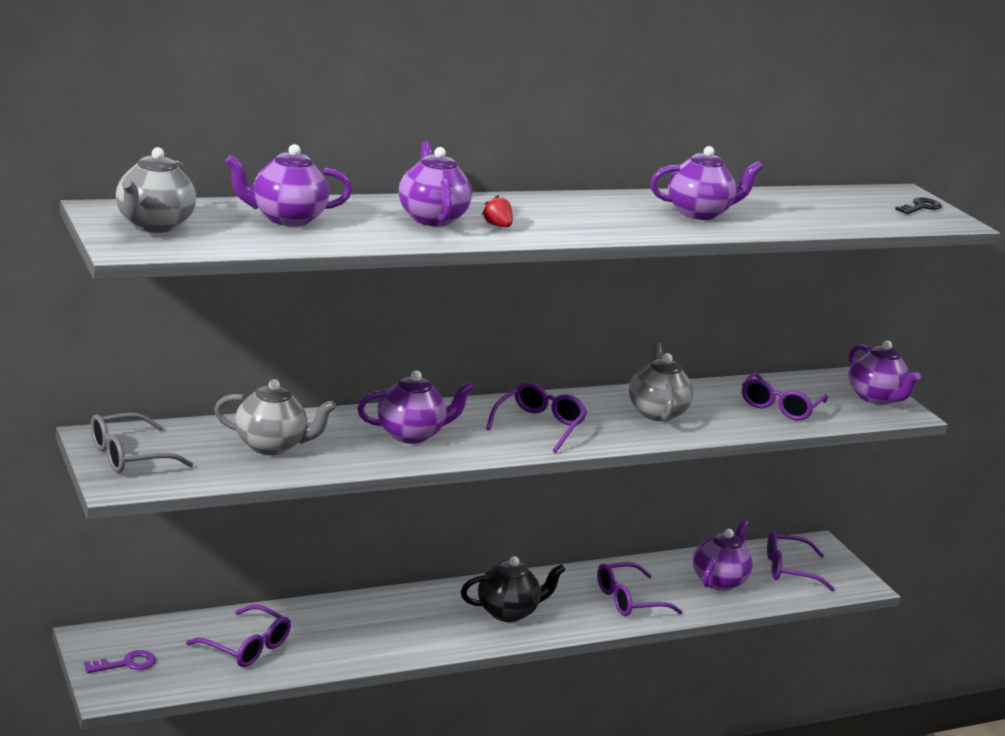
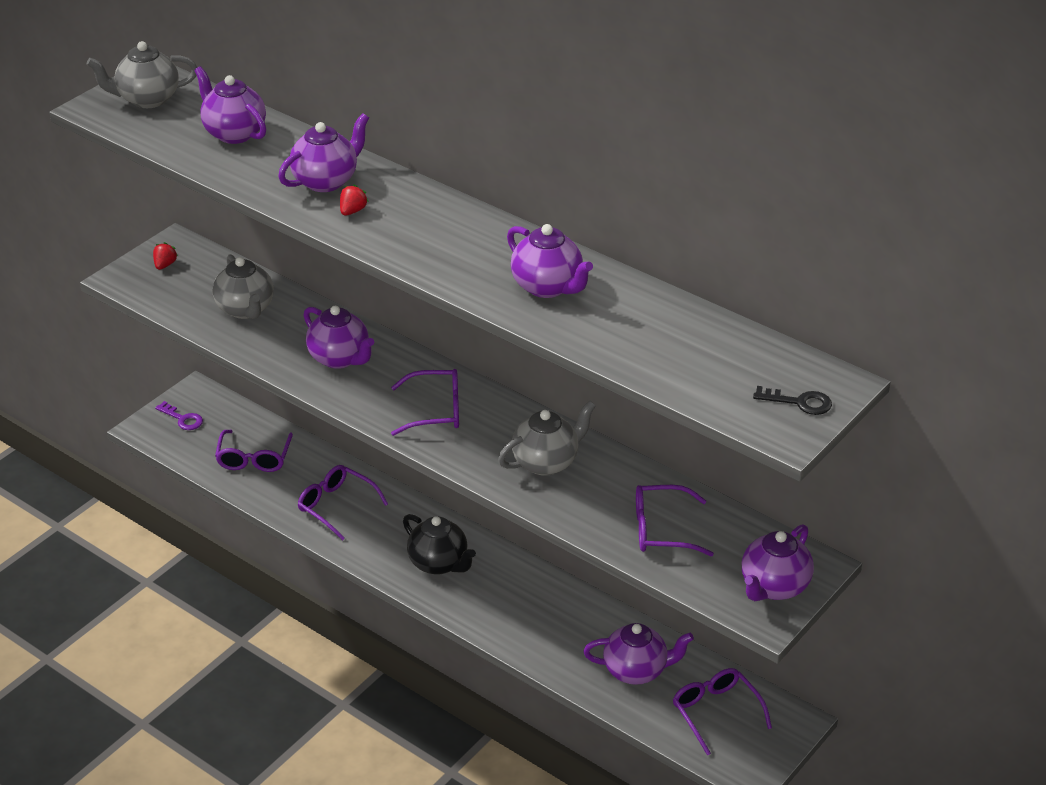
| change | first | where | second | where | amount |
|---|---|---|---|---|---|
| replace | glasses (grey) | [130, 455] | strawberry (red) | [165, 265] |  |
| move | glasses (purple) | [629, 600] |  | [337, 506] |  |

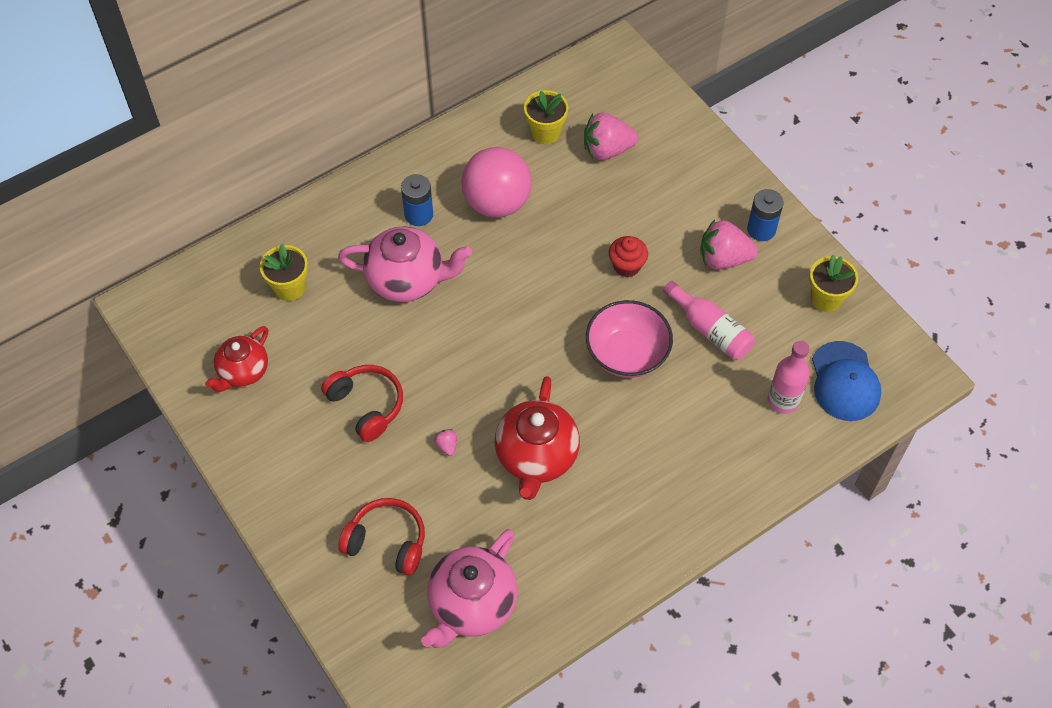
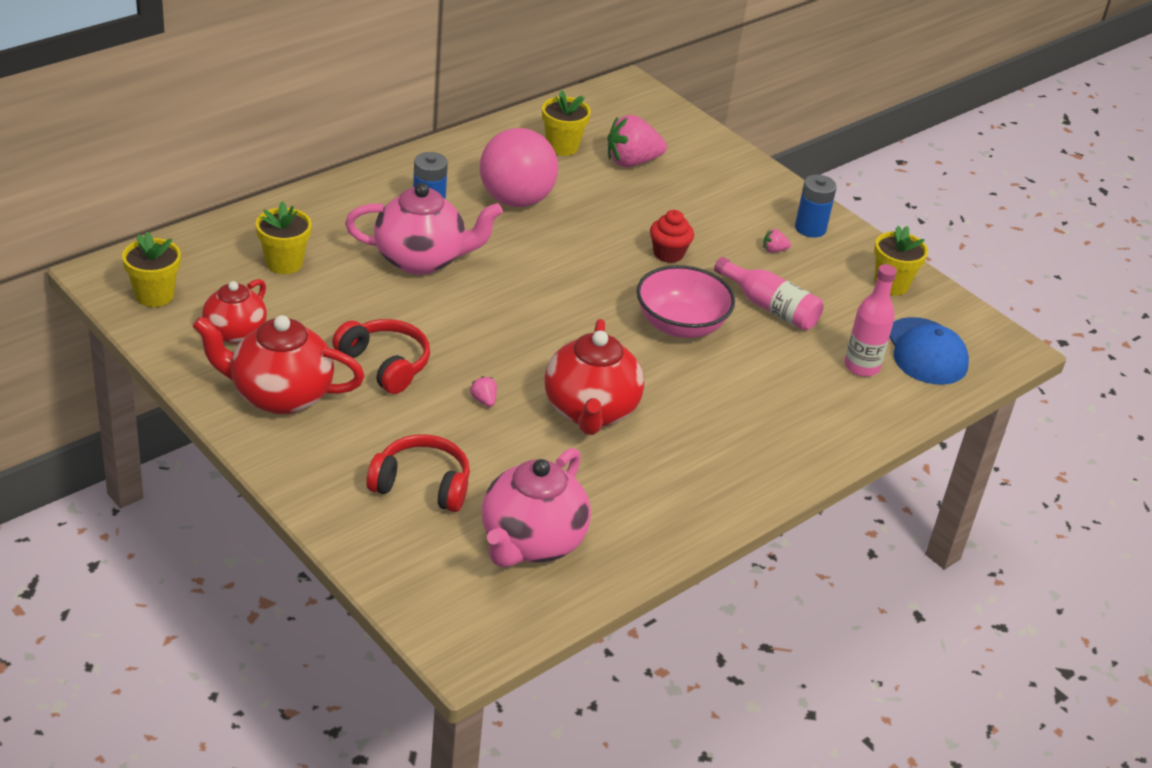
| change | first | where | second | where | amount |
|---|---|---|---|---|---|
| insert |  |  | flower pot (yellow) | [154, 295] |  |
| insert |  |  | teapot (red) | [280, 395] |  |
| resize | strawberry (pink) | [723, 258] |  | [774, 250] | x0.44 |

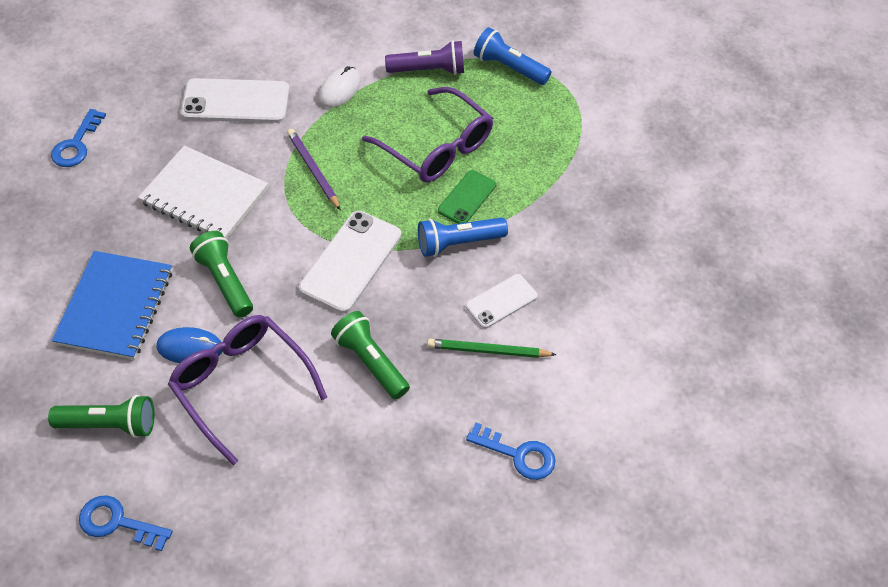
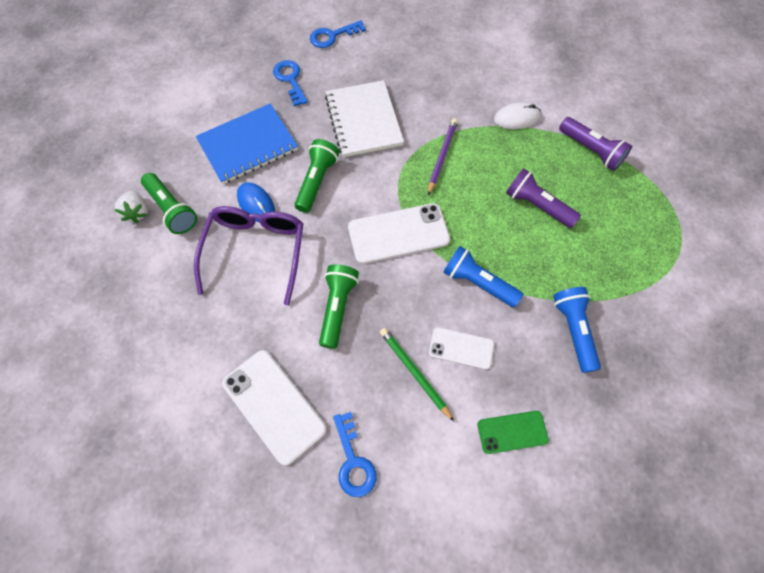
| change | first | where | second | where | amount |
|---|---|---|---|---|---|
| insert |  |  | strawberry (white) | [137, 212] |  |
| move | phone (white) | [236, 101] |  | [274, 405] |  |
| move | key (blue) | [118, 522] |  | [290, 80] |  |
| move | phone (green) | [467, 198] |  | [512, 432] |  |
| replace | glasses (purple) | [436, 146] | flashlight (purple) | [537, 205] |  |
| move | flashlight (blue) | [509, 67] |  | [573, 330] |  |

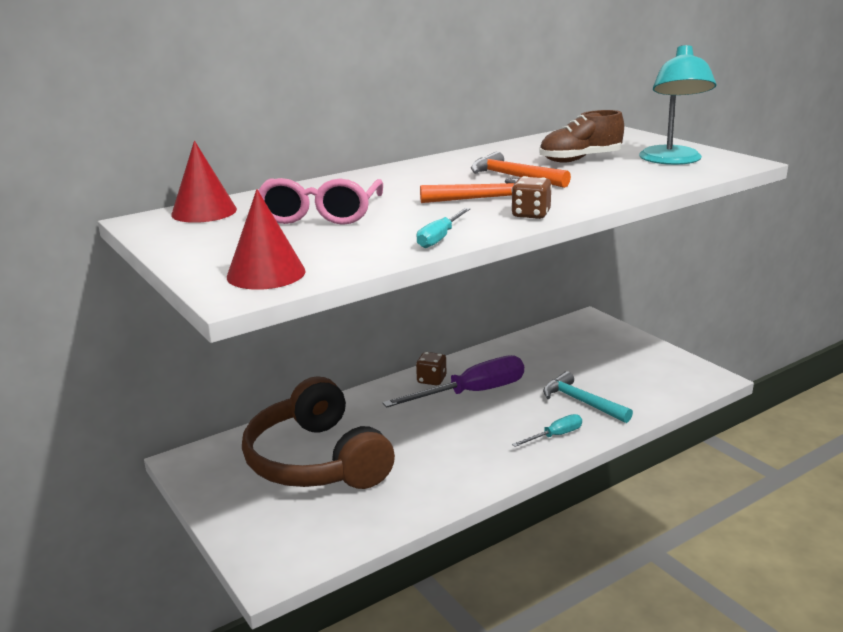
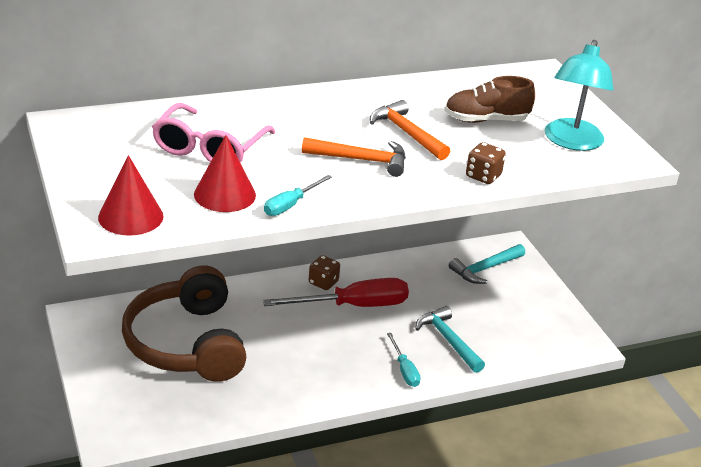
| change | first | where | second | where | amount |
|---|---|---|---|---|---|
| move | cone (red) | [204, 212] |  | [225, 194] |  |
| recolor | screwdriver (purple) | [472, 393] | screwdriver (red) | [353, 306] |  |
| rotate | screwdriver (turquoise) | [555, 436] |  | [404, 370] | 90 degrees clockwise |
| insert |  |  | hammer (turquoise) | [485, 269] |  |
| move | dice (brown) | [531, 215] |  | [483, 176] |  |

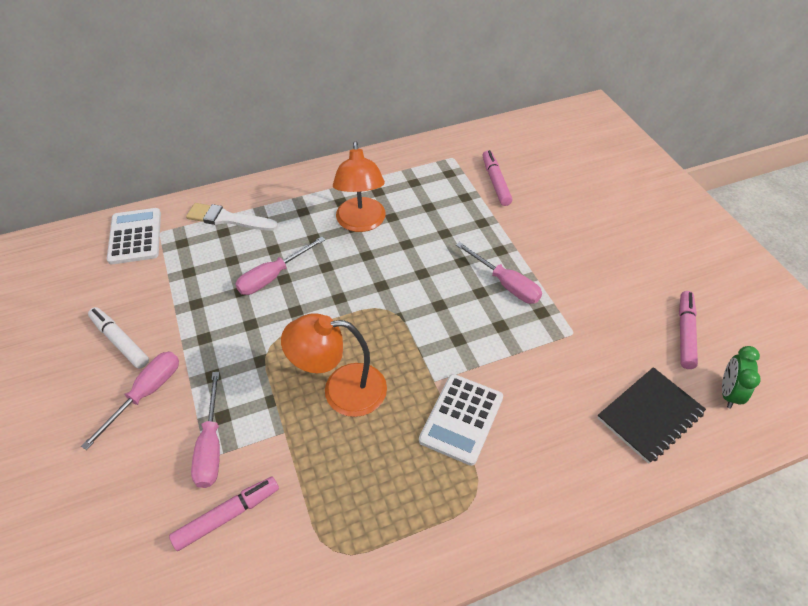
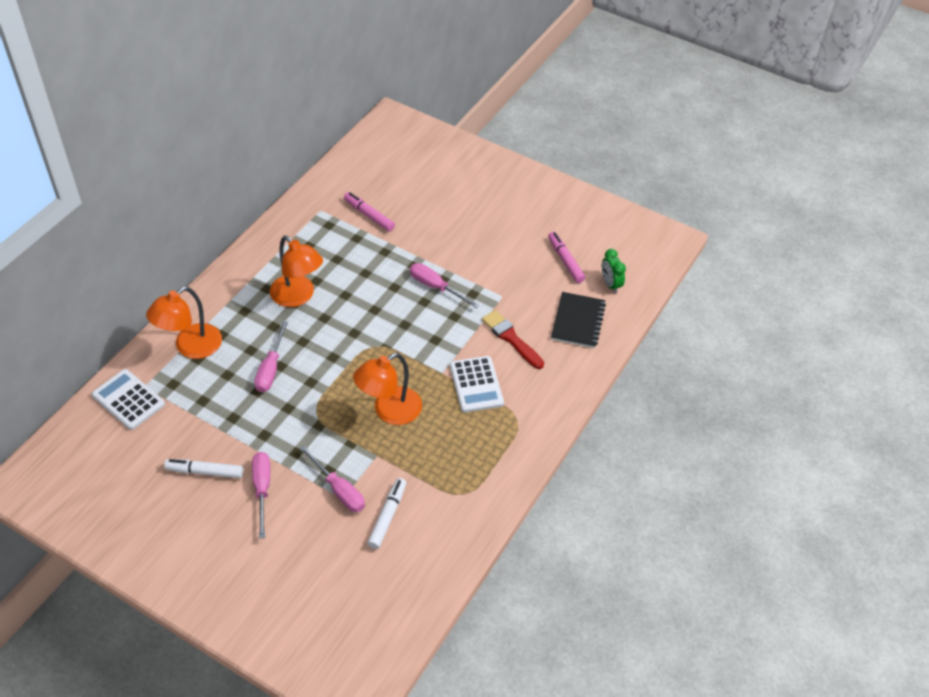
| change | first | where | second | where | amount |
|---|---|---|---|---|---|
| replace | brush (white) | [228, 219] | lamp (orange) | [190, 347] |  |
| recolor | marker (pink) | [227, 515] | marker (white) | [387, 516] |  |
| rotate | screwdriver (pink) | [505, 284] |  | [436, 287] | 150 degrees counterclockwise |
| insert |  |  | brush (red) | [511, 338] |  |

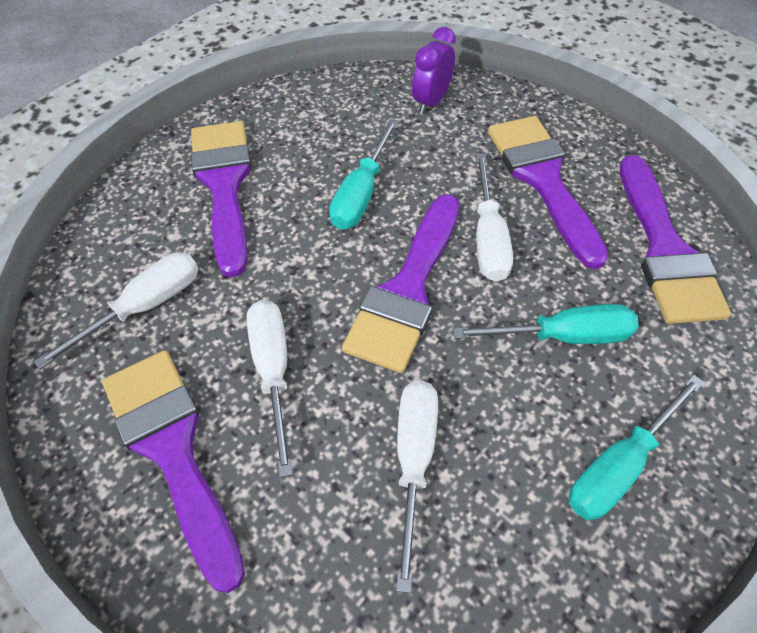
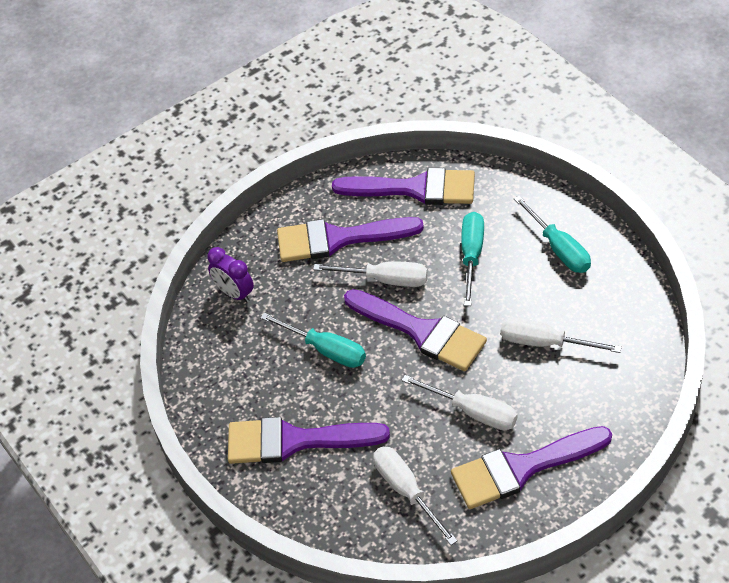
| change | first | where | second | where | amount |
|---|---|---|---|---|---|
| rotate | screwdriver (white) | [273, 371] |  | [473, 412] | 150 degrees counterclockwise |

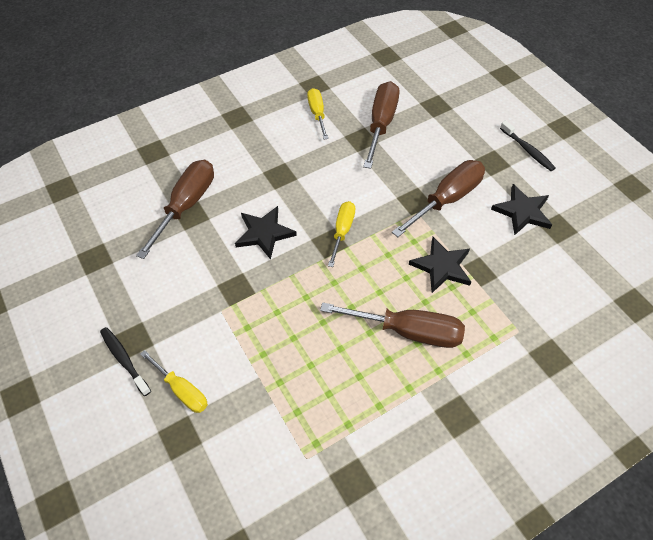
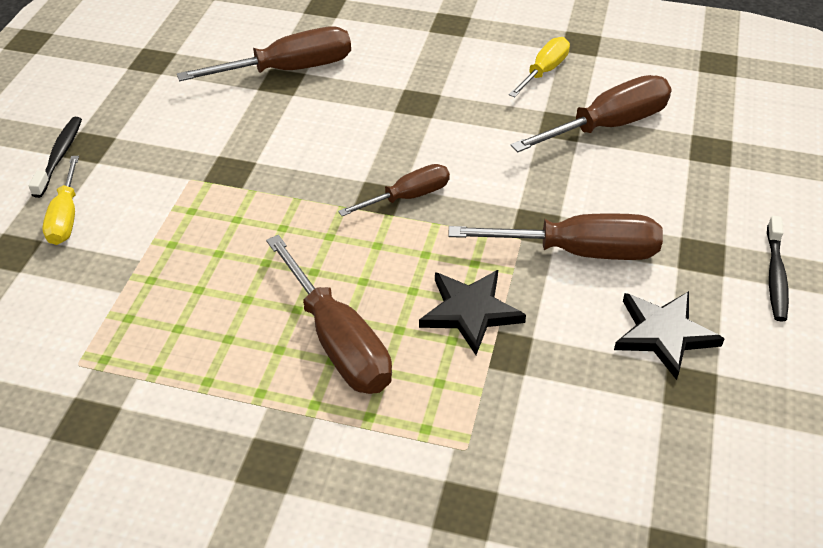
| change | first | where | second | where | amount |
|---|---|---|---|---|---|
| recolor | screwdriver (yellow) | [342, 231] | screwdriver (brown) | [408, 197] |  |
| delete | star (black) | [264, 233] |  |  |  |

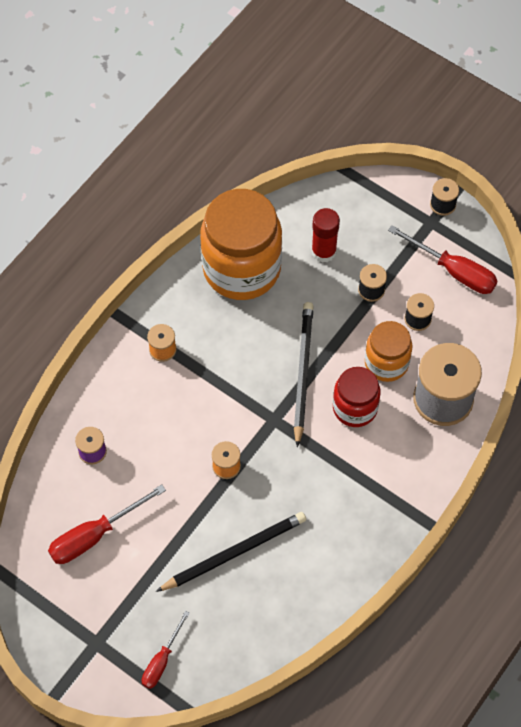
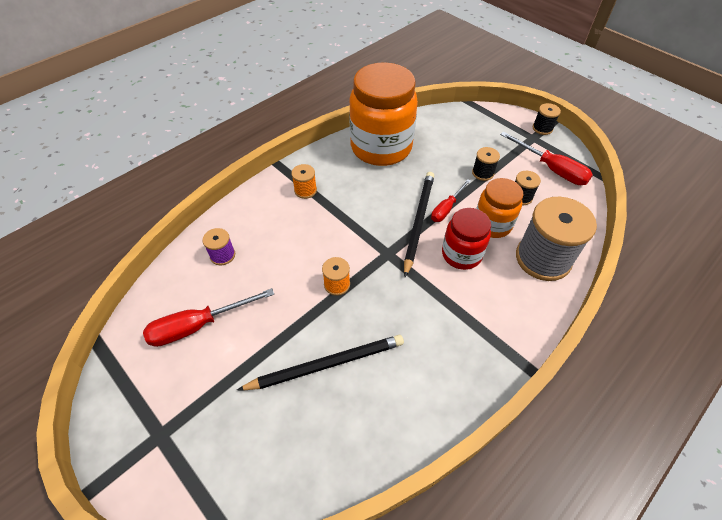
| change | first | where | second | where | amount |
|---|---|---|---|---|---|
| move | screwdriver (red) | [161, 660] |  | [446, 208] |  |
| delete | glue stick (red) | [323, 251] |  |  |  |

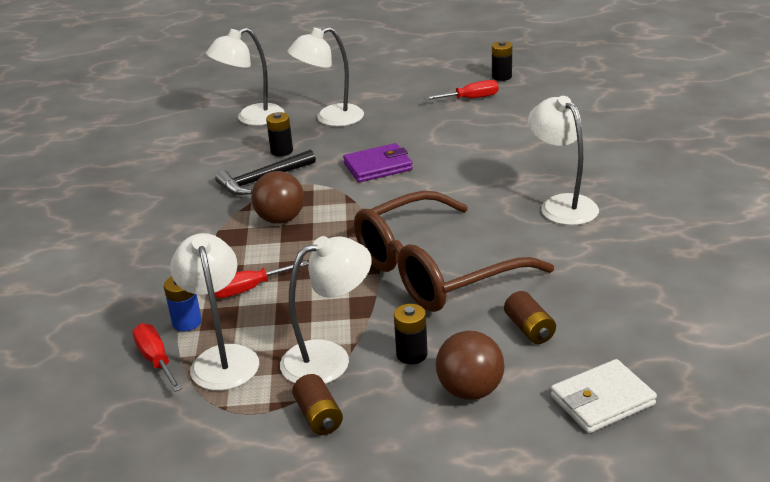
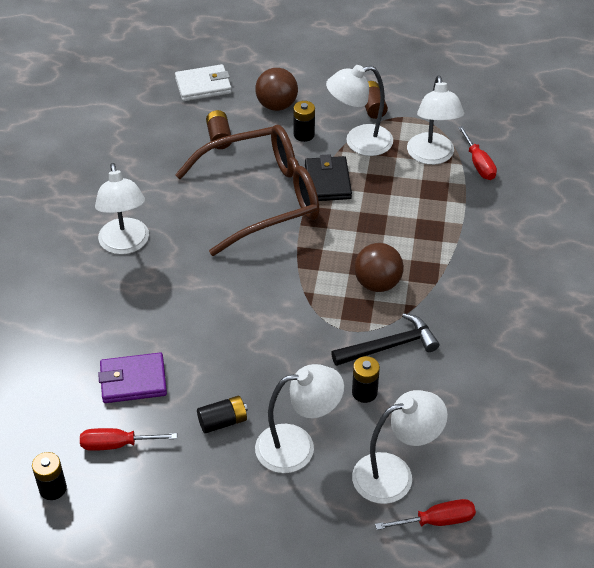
| change | first | where | second | where | amount |
|---|---|---|---|---|---|
| move | wallet (purple) | [378, 167] |  | [133, 381] |  |
| insert |  |  | battery (black) | [223, 421] |  |
| insert |  |  | wallet (black) | [327, 182] |  |
| move | screwdriver (red) | [248, 289] |  | [437, 521] |  |
| delete | battery (blue) | [187, 322] |  |  |  |

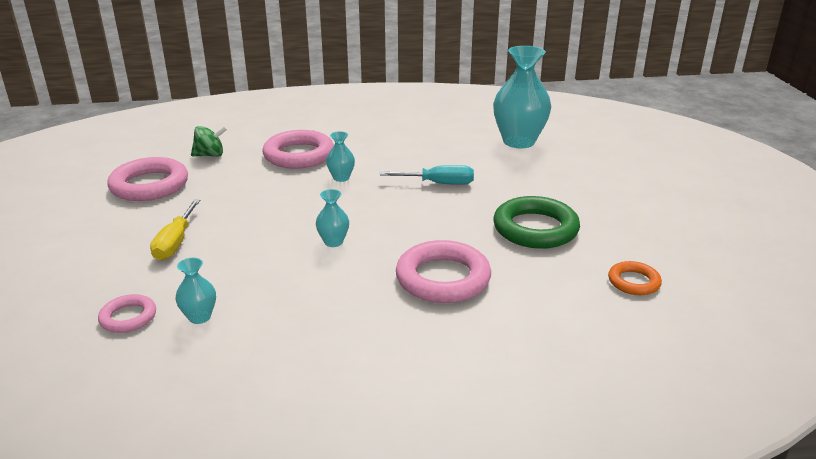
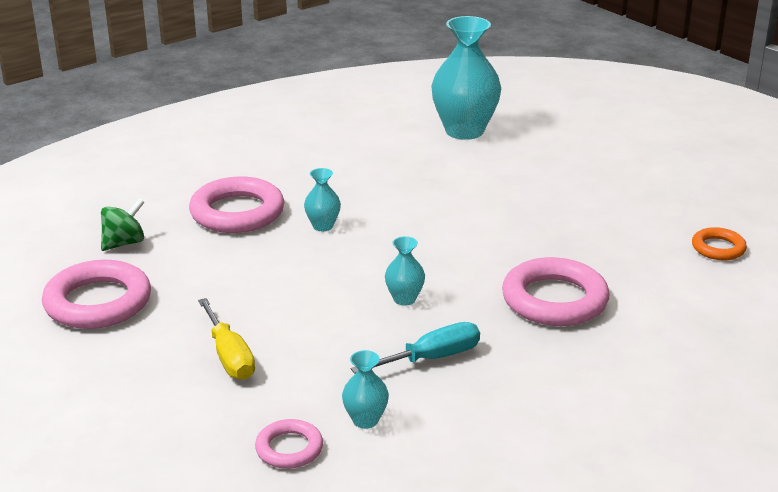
| change | first | where | second | where | amount |
|---|---|---|---|---|---|
| move | screwdriver (turquoise) | [438, 184] |  | [431, 358] |  |
| delete | ring (green) | [535, 229] |  |  |  |

